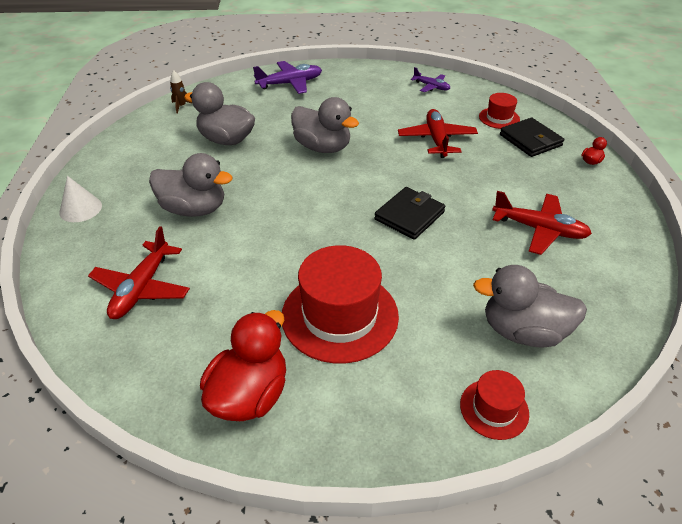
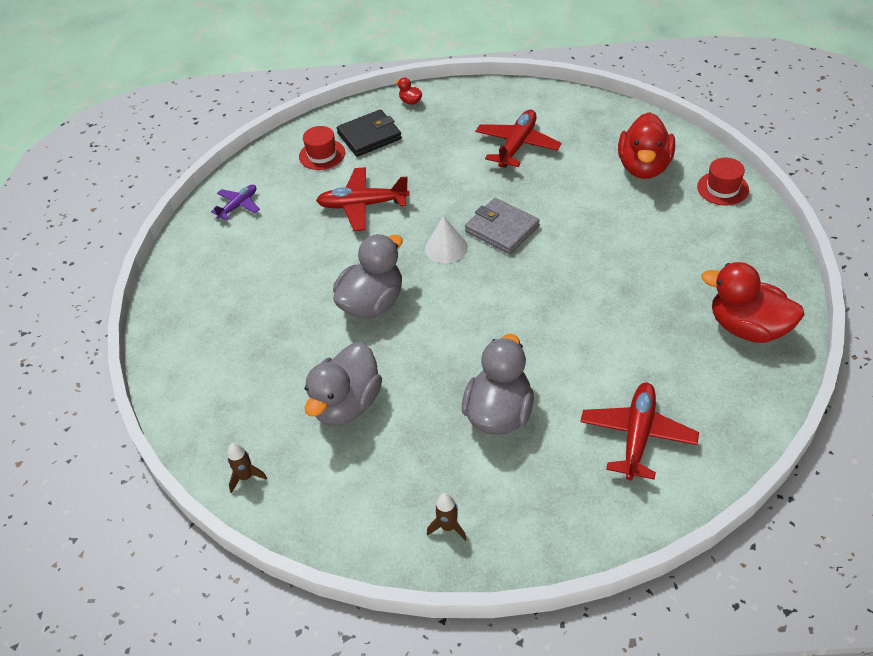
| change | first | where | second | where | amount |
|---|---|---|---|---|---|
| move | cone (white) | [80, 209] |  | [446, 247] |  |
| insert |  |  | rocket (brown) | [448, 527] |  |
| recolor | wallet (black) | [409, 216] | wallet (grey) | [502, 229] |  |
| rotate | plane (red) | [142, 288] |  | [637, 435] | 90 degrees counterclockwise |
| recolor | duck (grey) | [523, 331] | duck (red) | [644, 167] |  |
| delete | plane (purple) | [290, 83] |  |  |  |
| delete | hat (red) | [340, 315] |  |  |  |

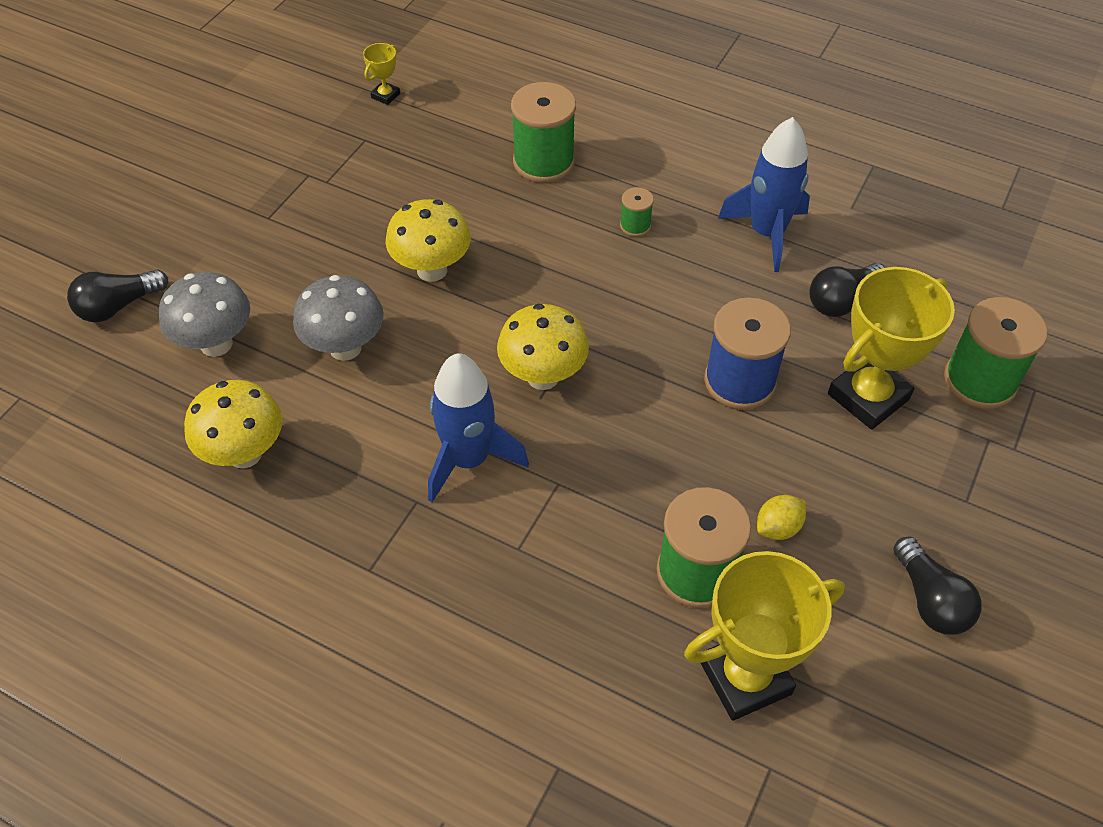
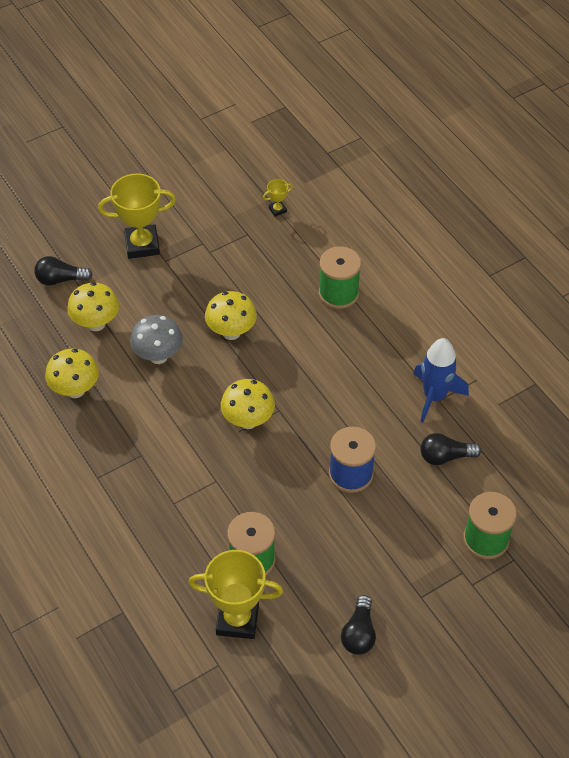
| change | first | where | second | where | amount |
|---|---|---|---|---|---|
| recolor | mushroom (grey) | [216, 344] | mushroom (yellow) | [96, 323] |  |
| move | trophy (yellow) | [868, 397] |  | [142, 245] |  |
| delete | rocket (blue) | [468, 459] |  |  |  |
| delete | spool (green) | [635, 225] |  |  |  |
| delete | lemon (yellow) | [778, 528] |  |  |  |

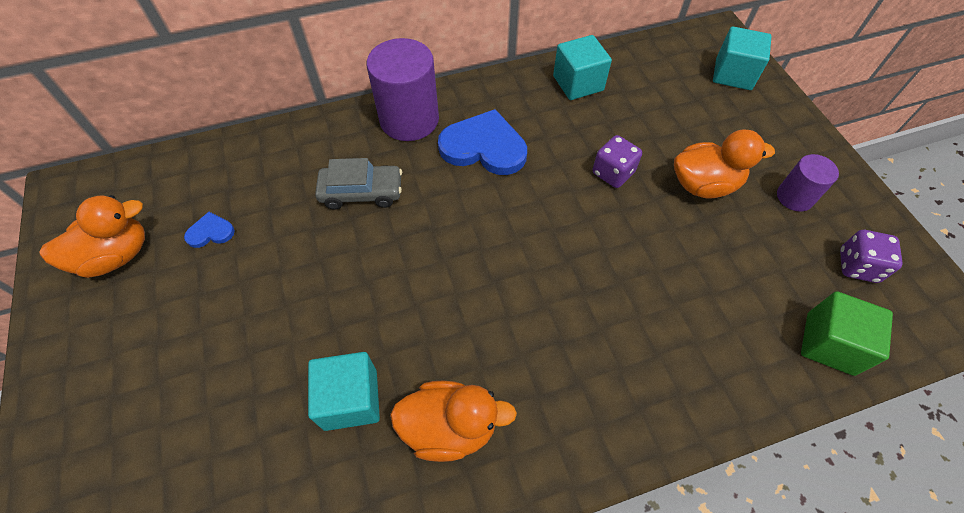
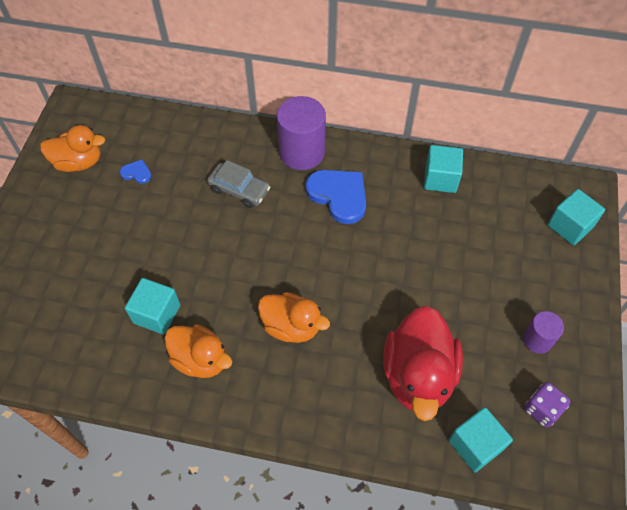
| change | first | where | second | where | amount |
|---|---|---|---|---|---|
| move | duck (orange) | [704, 184] |  | [291, 326] |  |
| insert |  |  | duck (red) | [418, 375] |  |
| recolor | cube (green) | [829, 343] | cube (turquoise) | [475, 445] |  |
| delete | dice (purple) | [613, 173] |  |  |  |

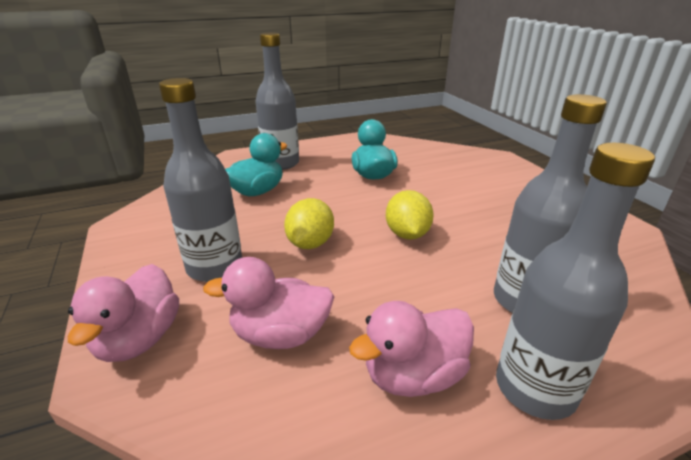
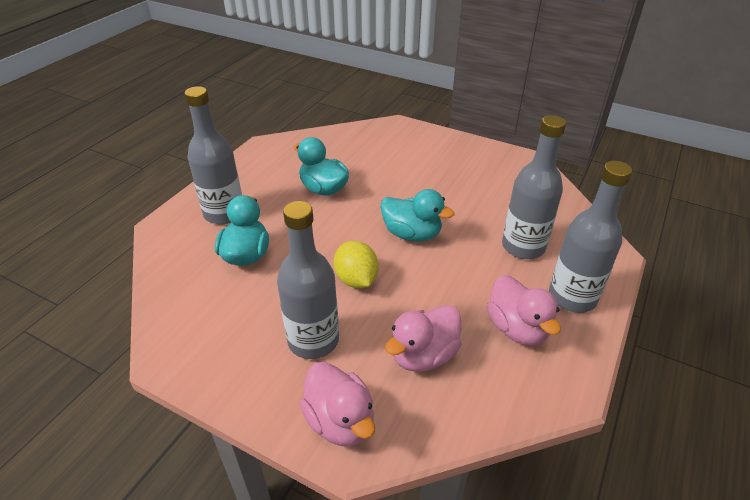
| change | first | where | second | where | amount |
|---|---|---|---|---|---|
| replace | lemon (yellow) | [407, 234] | duck (turquoise) | [412, 234] |  |
| rotate | duck (pink) | [413, 375] |  | [517, 328] | 45 degrees counterclockwise |

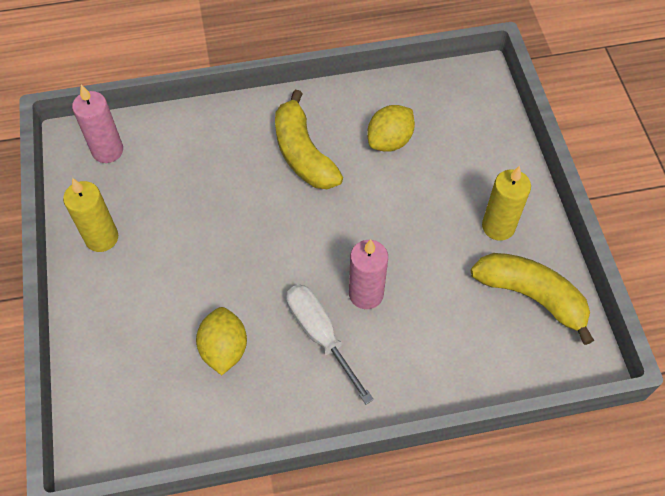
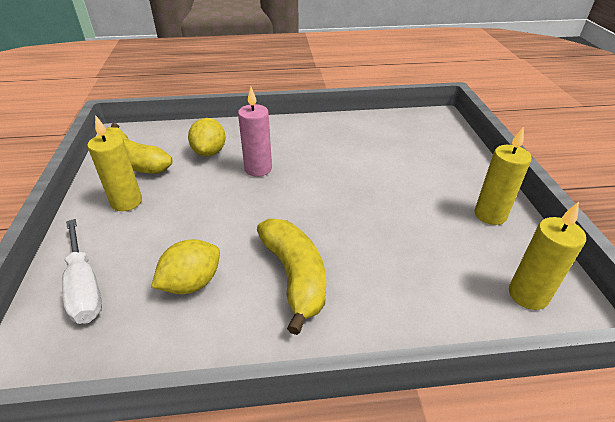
| change | first | where | second | where | amount |
|---|---|---|---|---|---|
| move | screwdriver (white) | [320, 335] |  | [84, 286] |  |
| move | lemon (yellow) | [224, 349] |  | [209, 152] |  |
| recolor | candle (pink) | [107, 151] | candle (yellow) | [528, 295] |  |

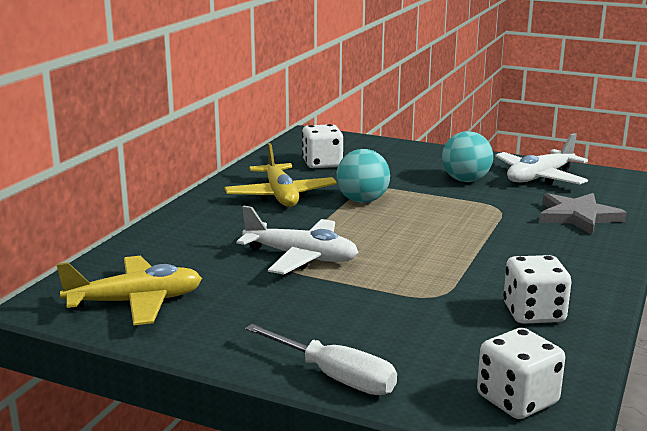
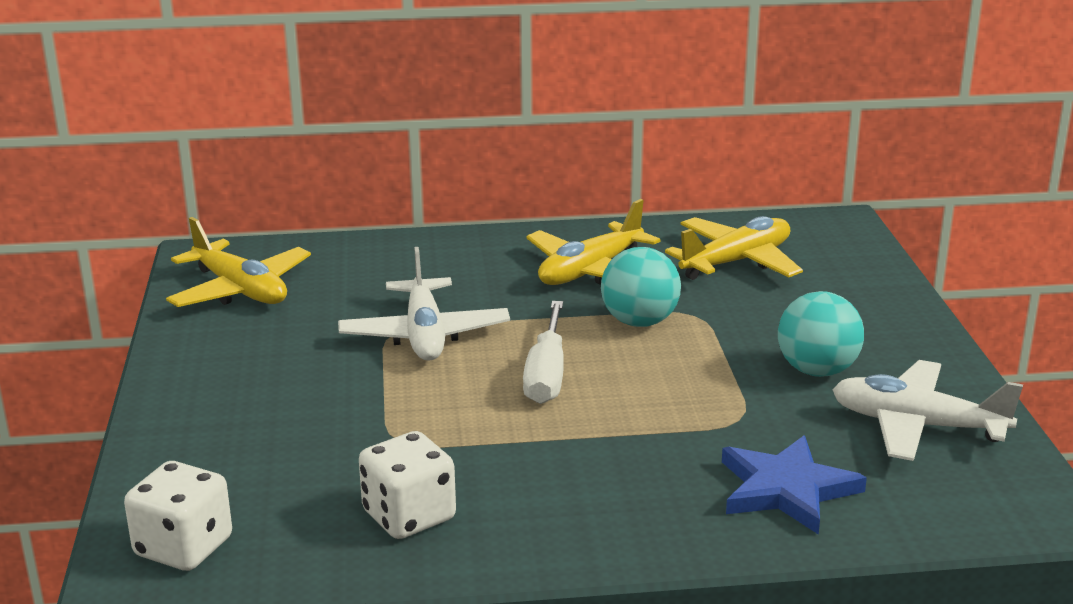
| change | first | where | second | where | amount |
|---|---|---|---|---|---|
| move | screwdriver (white) | [335, 377] |  | [547, 374] |  |
| replace | dice (white) | [322, 164] | plane (yellow) | [736, 262] |  |
| recolor | star (grey) | [578, 216] | star (blue) | [786, 489] |  |

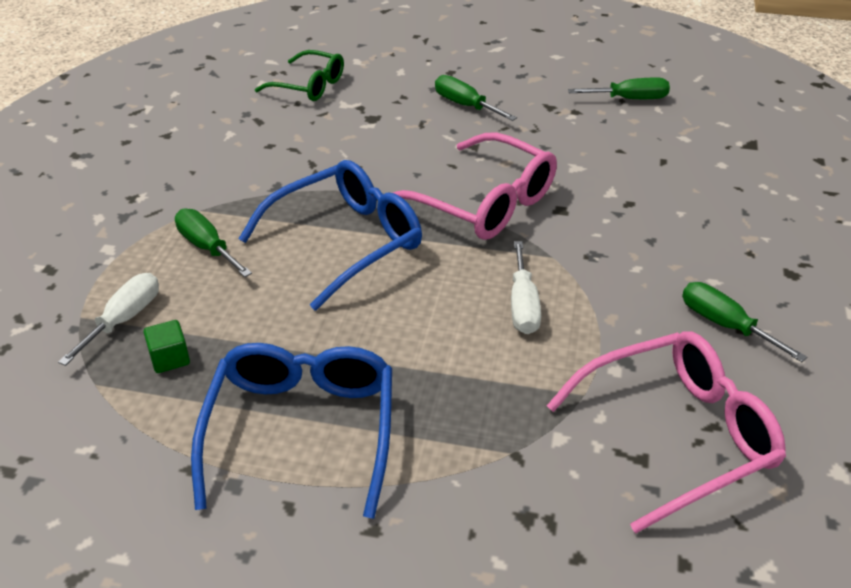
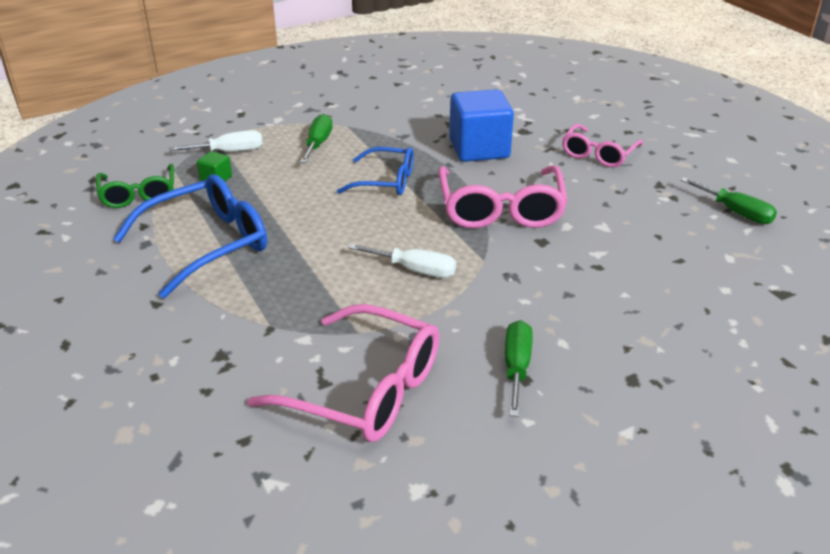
| change | first | where | second | where | amount |
|---|---|---|---|---|---|
| move | glasses (green) | [309, 86] |  | [138, 194] |  |
| resize | glasses (blue) | [346, 242] |  | [385, 181] | x0.63 |
| rotate | screwdriver (white) | [523, 305] |  | [415, 270] | 120 degrees counterclockwise |
| insert |  |  | cube (blue) | [479, 149] |  |
| replace | screwdriver (green) | [465, 105] | glasses (pink) | [598, 154] |  |

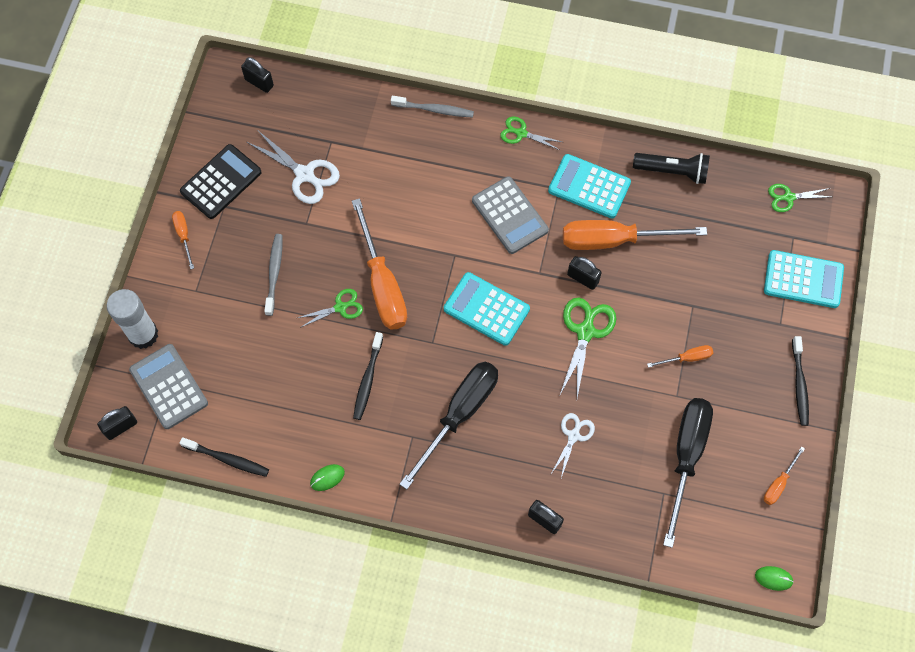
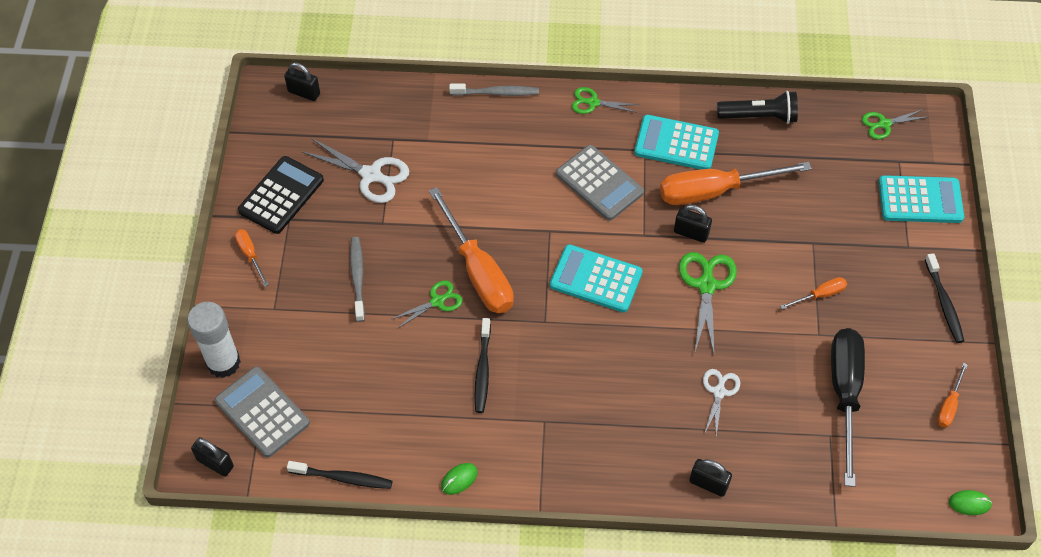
| change | first | where | second | where | amount |
|---|---|---|---|---|---|
| rotate | padlock (black) | [121, 427] |  | [215, 463] | 75 degrees clockwise |
| delete | screwdriver (black) | [459, 414] |  |  |  |

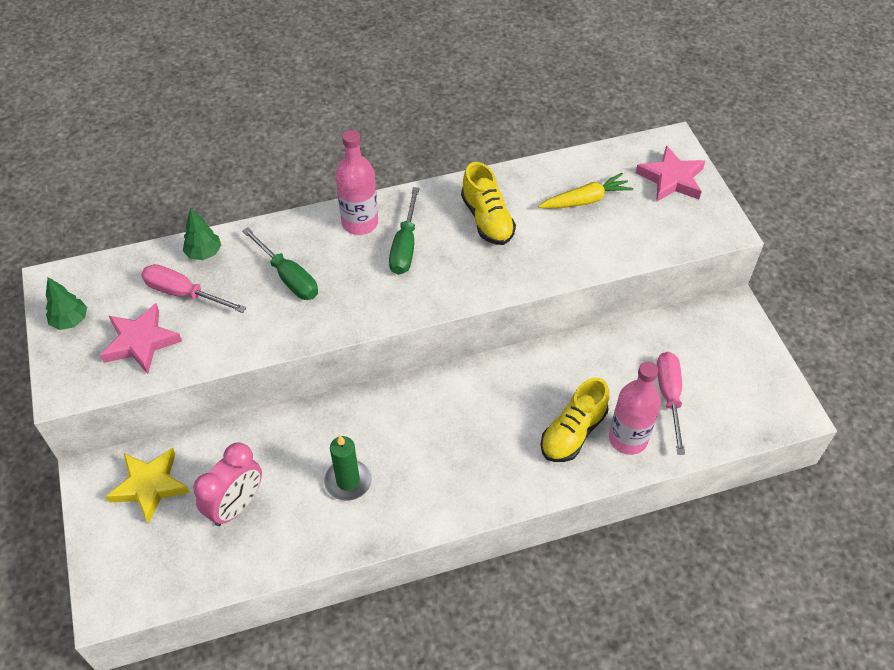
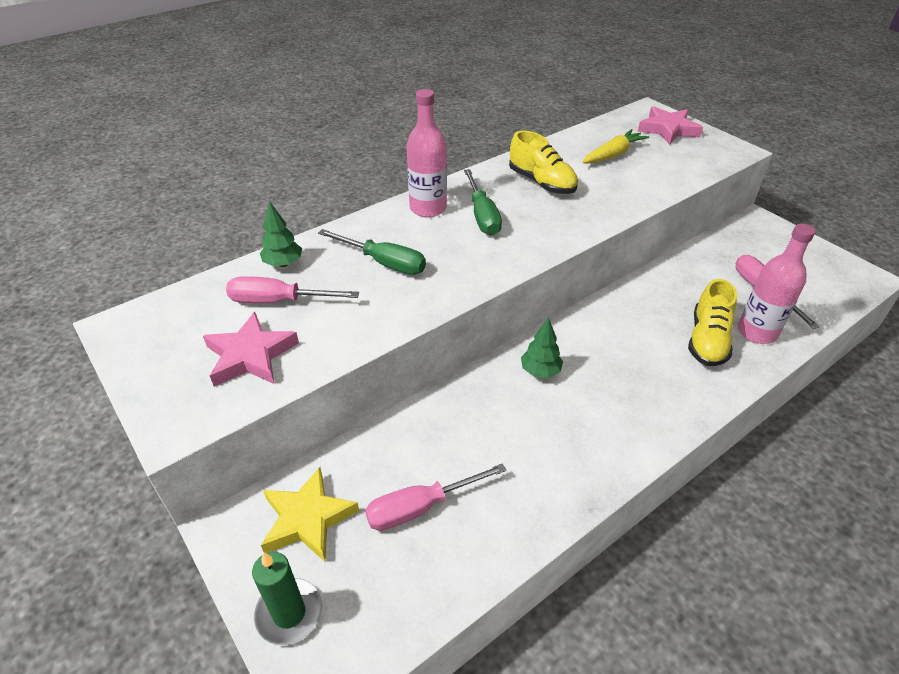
| change | first | where | second | where | amount |
|---|---|---|---|---|---|
| move | candle (green) | [348, 481] |  | [289, 613] |  |
| replace | clock (pink) | [236, 505] | screwdriver (pink) | [420, 507] |  |
| move | tree (green) | [70, 321] |  | [540, 371] |  |

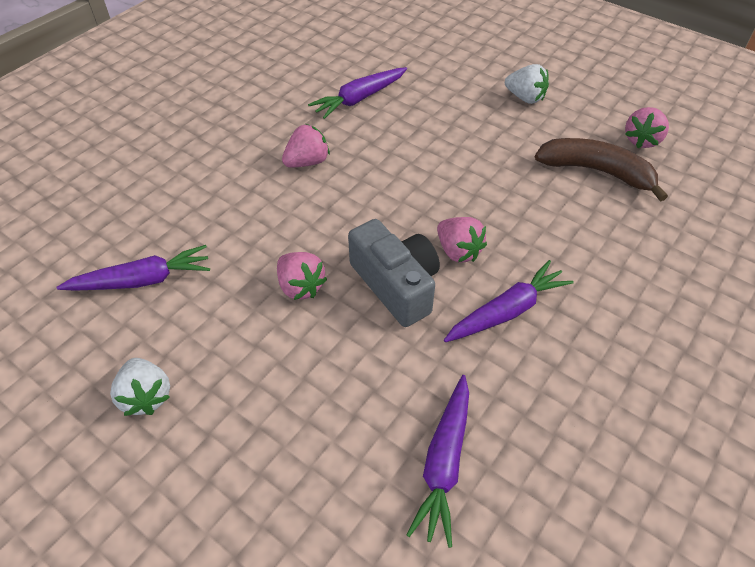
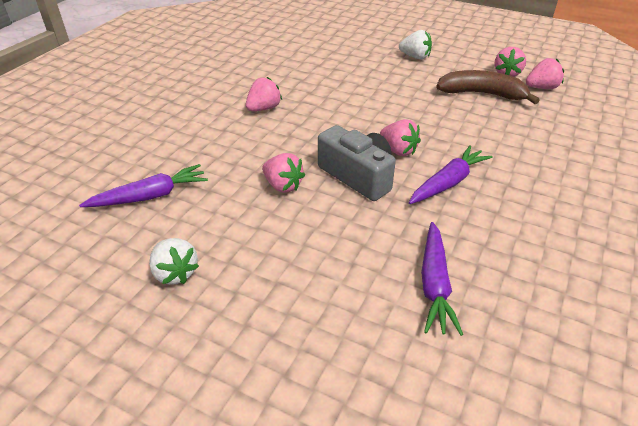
| change | first | where | second | where | amount |
|---|---|---|---|---|---|
| insert |  |  | strawberry (pink) | [541, 88] |  |
| delete | carrot (purple) | [359, 99] |  |  |  |

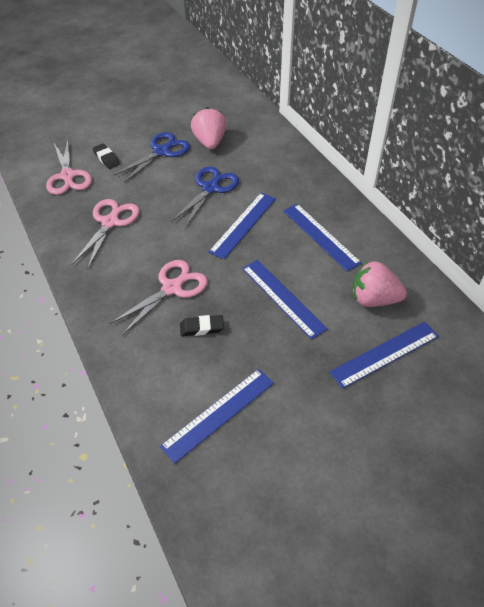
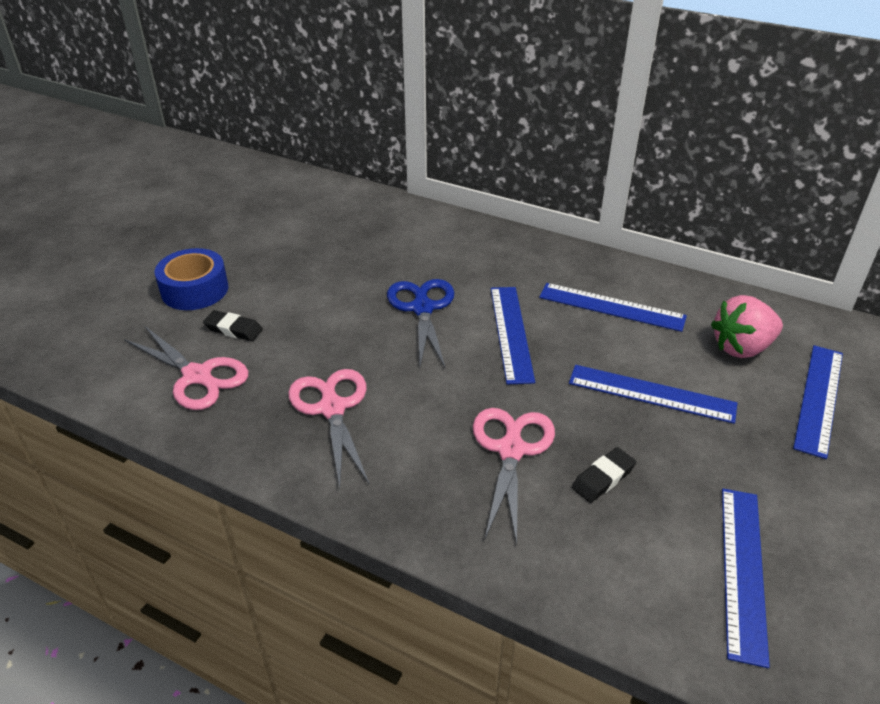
| change | first | where | second | where | amount |
|---|---|---|---|---|---|
| insert |  |  | tape (blue) | [195, 290] |  |
| delete | scissors (blue) | [161, 151] |  |  |  |
| delete | strawberry (pink) | [210, 142] |  |  |  |

